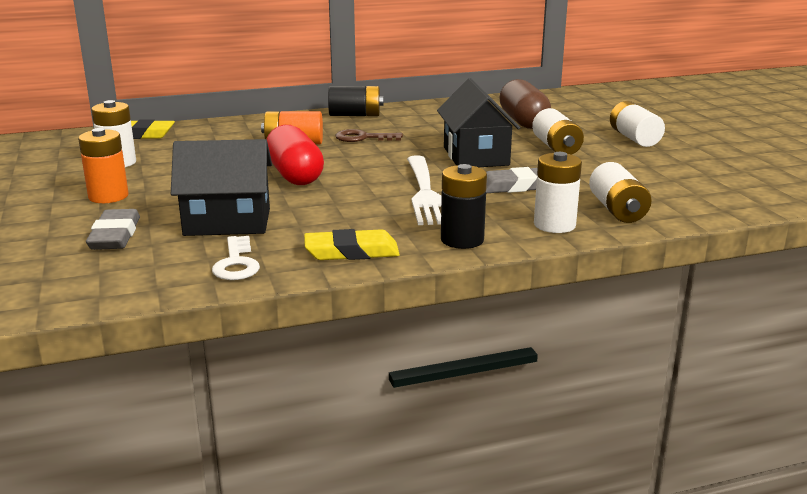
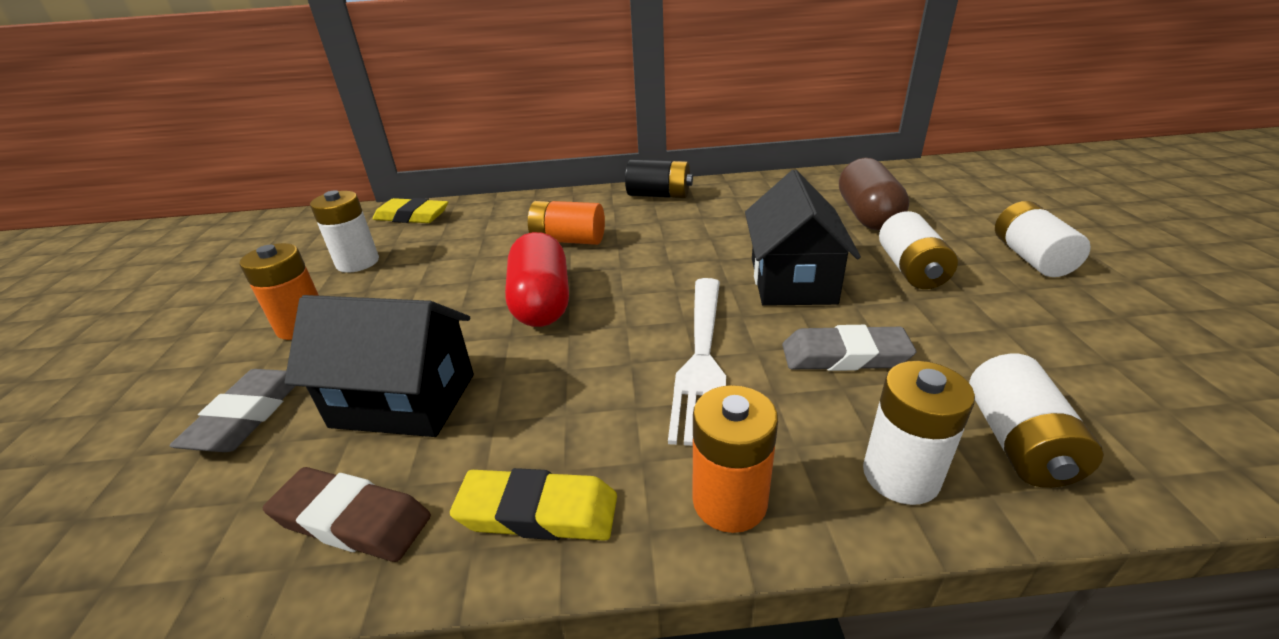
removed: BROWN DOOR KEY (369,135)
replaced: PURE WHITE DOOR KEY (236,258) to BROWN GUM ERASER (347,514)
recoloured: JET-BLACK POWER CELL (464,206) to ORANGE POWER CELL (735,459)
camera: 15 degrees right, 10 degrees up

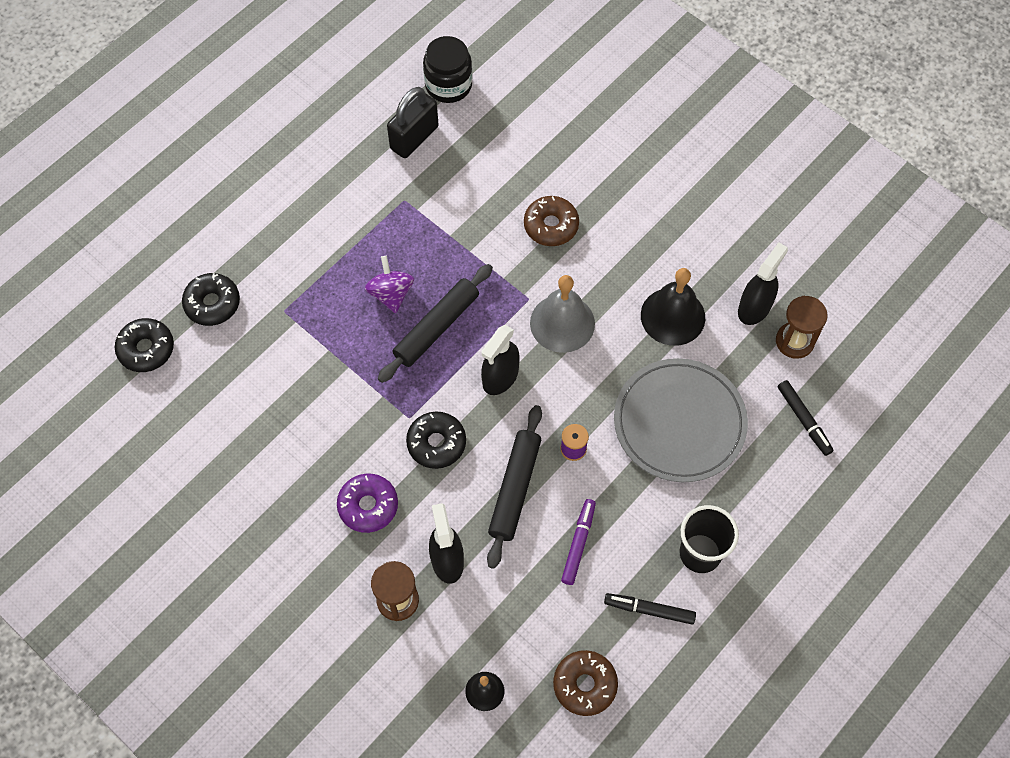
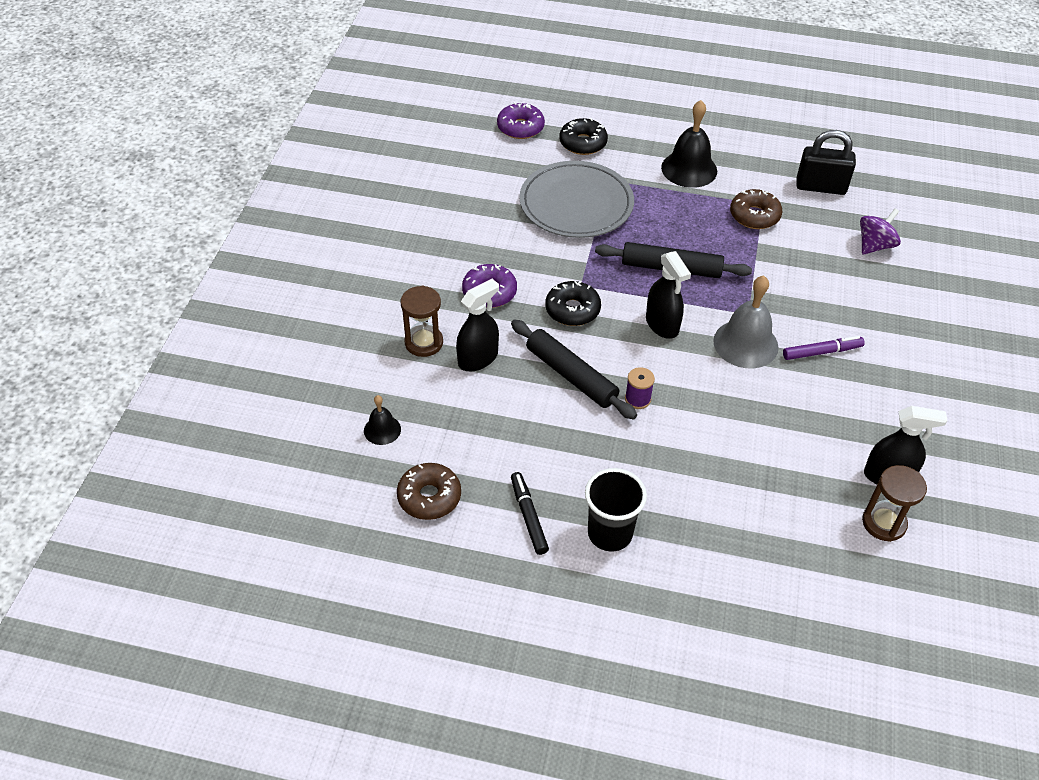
removed: JET-BLACK PRESERVE JAR (447,69); JET-BLACK FELT PEN (806,418)
moved: BROWN GLAZED DONUT (551,221) to (756,209); PURPLE SPINNING TOP (389,284) to (880,231); JET-BLACK HAND BELL (673,307) to (689,144); GREY FLAT DISH (681,420) to (576,199); PURPLE FELT PEN (578,542) to (824,348)
recoloured: JET-BLACK GLAZED DONUT (144,345) to PURPLE GLAZED DONUT (521,120)
turned: JET-BLACK SPRAY BOTTLE (500,360) = (668,295) 120 degrees counterclockwise; JET-BLACK PASTRY ROLLER (514,487) = (574,369) 60 degrees clockwise
camera: 60 degrees right, 15 degrees down

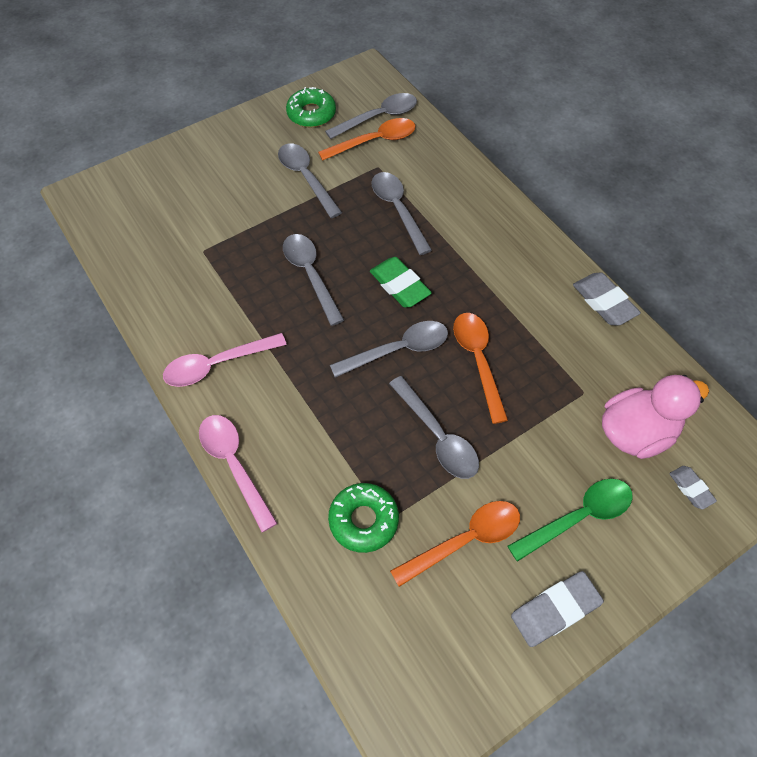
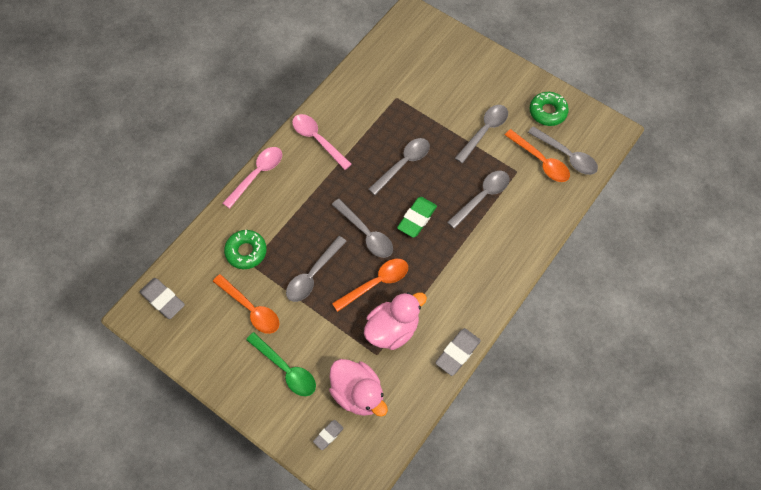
added: ROSE-PINK TOY DUCK (395,321)
moved: GREY GUM ERASER (557,609) to (162,298)
camera: 70 degrees right, 5 degrees up

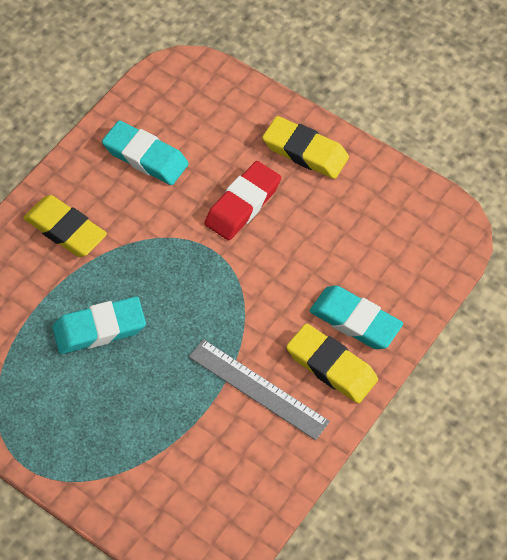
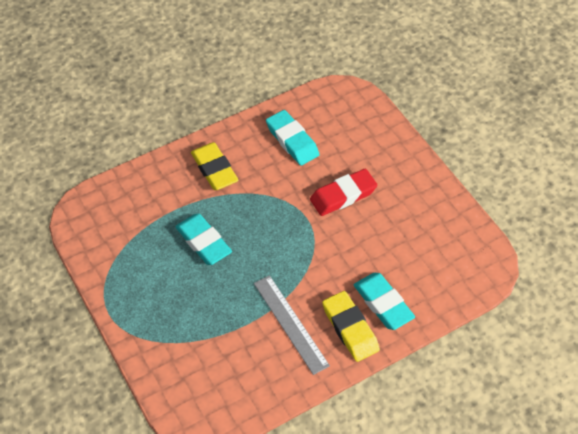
removed: GOLDEN GUM ERASER (305,147)
turned: TURQUOISE GUM ERASER (99,325) = (203,239) 45 degrees clockwise
camera: 25 degrees right, 5 degrees down

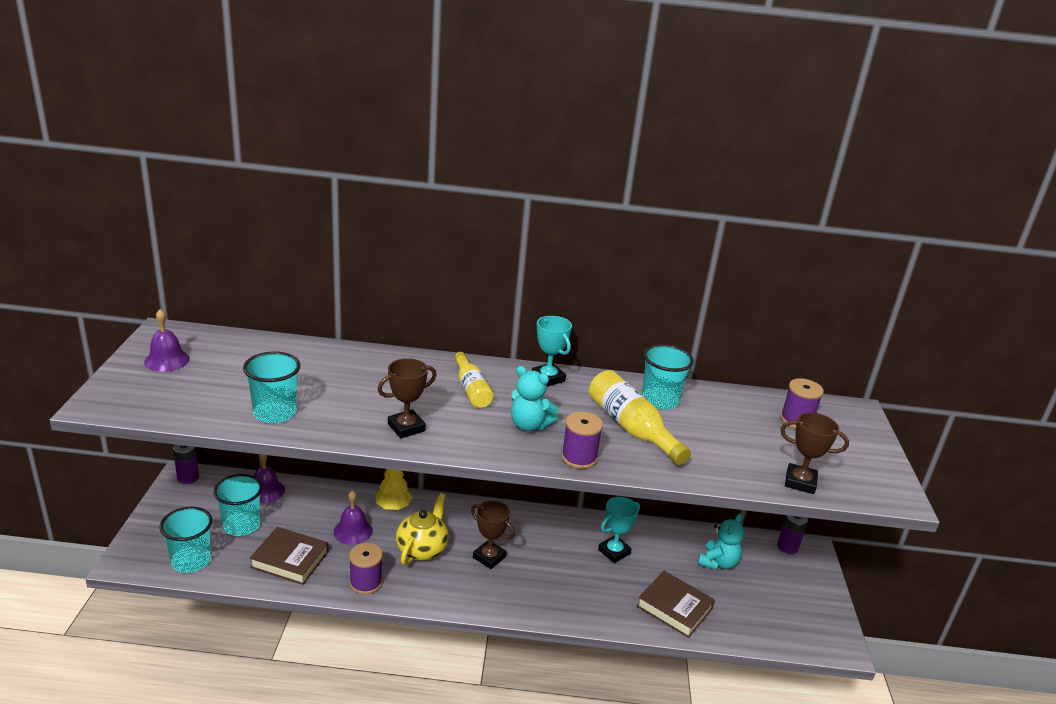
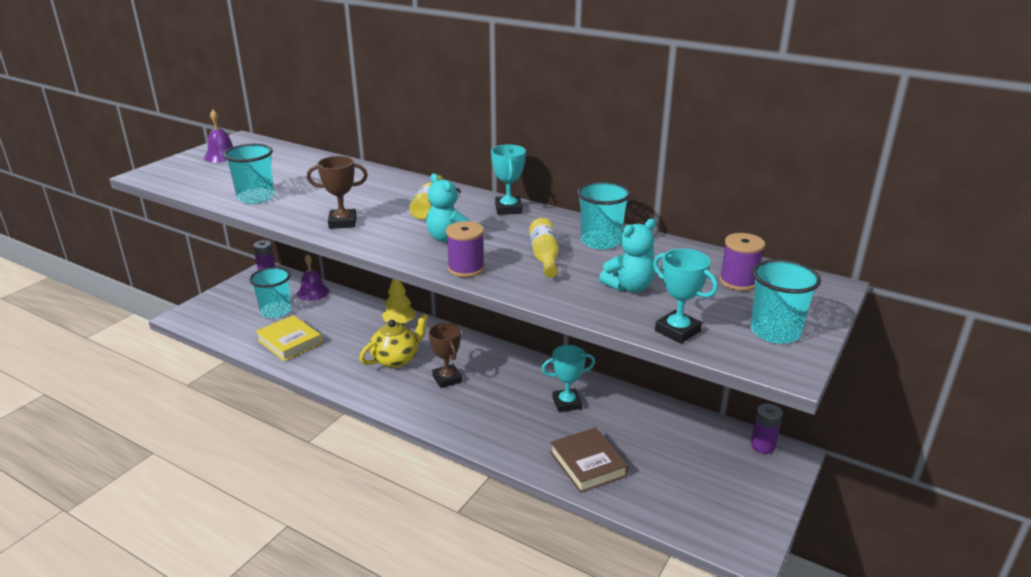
removed: PURPLE HAND BELL (353,517); PURPLE SPOOL (366,568)
moved: TURQUOISE TUMBLER (185,540) to (786,301); TURQUOISE STUFFED BEAR (721,542) to (627,255)
recoloured: BROWN PRIZE CUP (814,453) to TURQUOISE PRIZE CUP (685,296); BROWN HARDBACK (289,556) to GOLDEN HARDBACK (289,338)
resized: GOLDEN FLASK (640,417) = (544,248) x0.67
camera: 30 degrees right, 0 degrees up

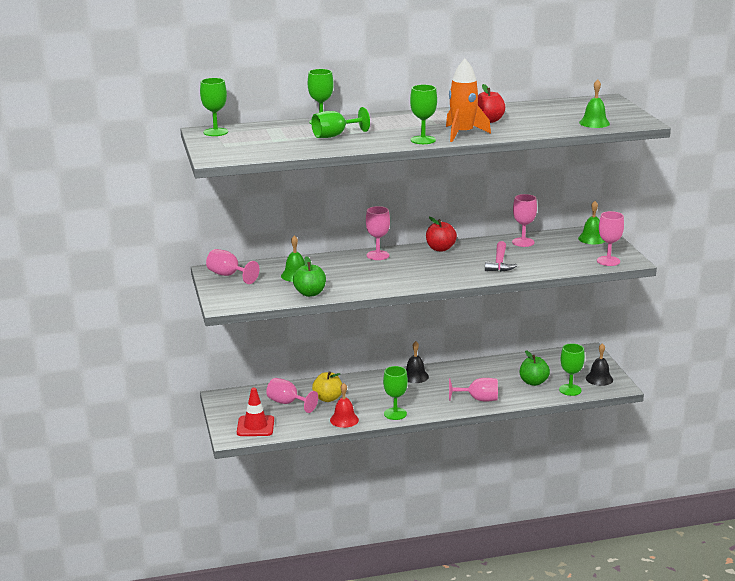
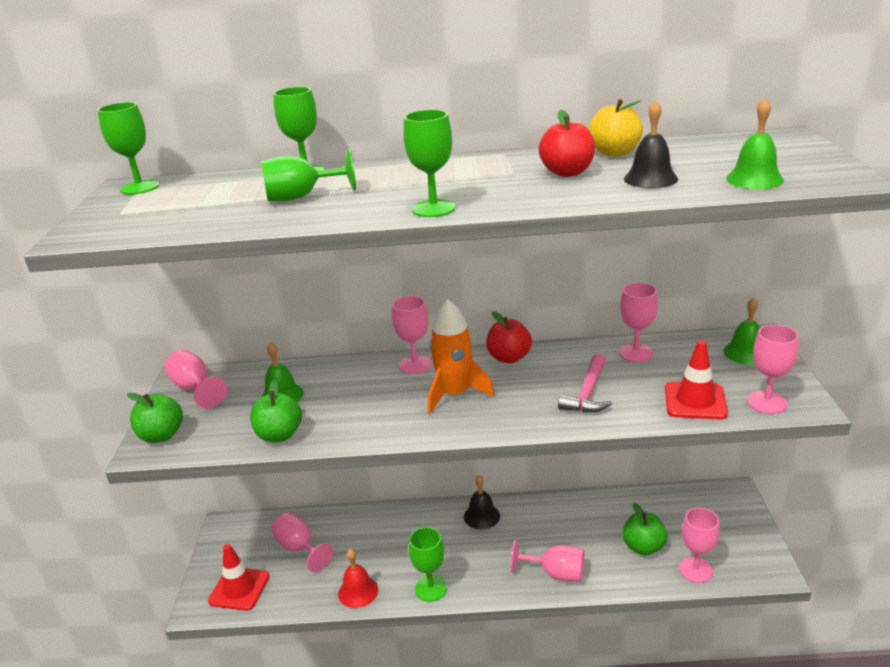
added: RED ROAD CONE (696,380); GREEN APPLE FRUIT (155,418)
moved: ORANGE ROCKET (468,100) to (461,356); JET-BLACK HAND BELL (599,364) to (651,144); GOLDEN APPLE FRUIT (327,386) to (615,128)
recoloured: GREEN WINE GLASS (572,369) to ROSE-PINK WINE GLASS (699,545)
camera: 15 degrees right, 5 degrees up

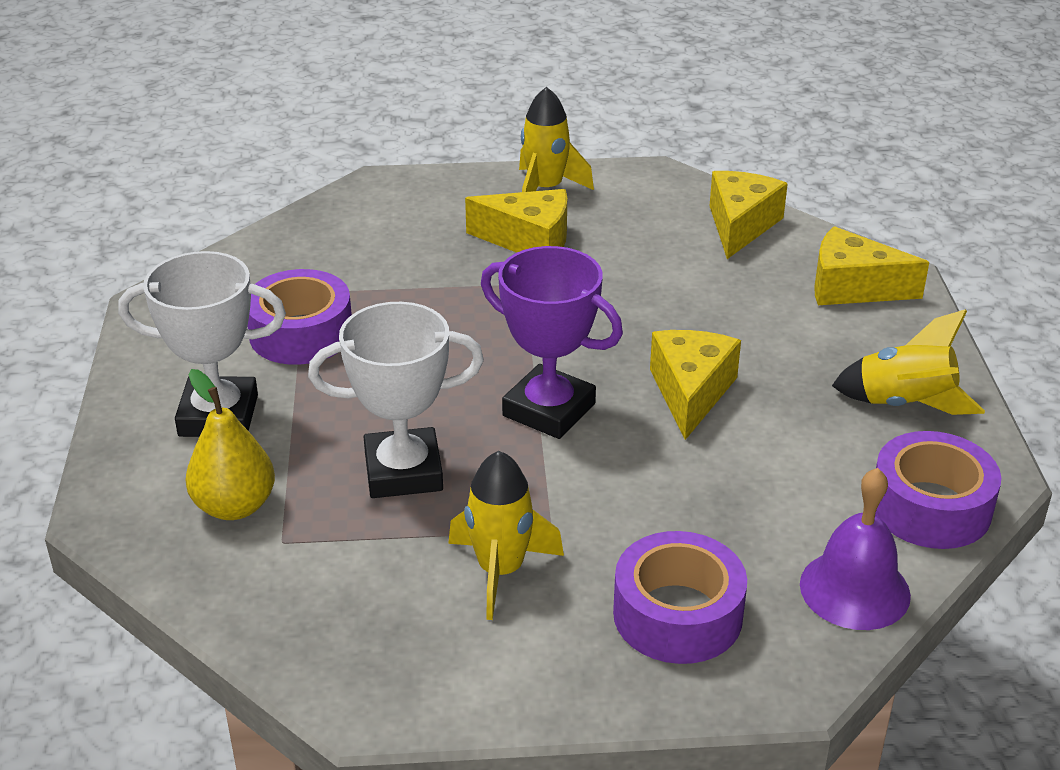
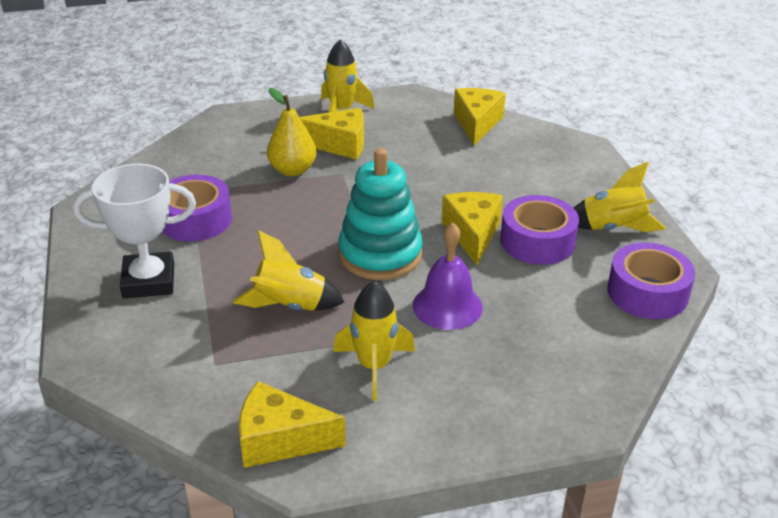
moved: GOLDEN CHEESE WEDGE (871,265) to (292,424); GOLDEN PEAR FRUIT (230,444) to (291,132); PURPLE HAND BELL (855,549) to (448,276); PURPLE TAPE (680,597) to (539,230)
replaced: PURPLE PRIZE CUP (552,342) to TURQUOISE STACKING TOY (380,214); PURE WHITE PRIZE CUP (396,400) to GOLDEN ROCKET (288,270)
camera: 10 degrees left, 0 degrees up

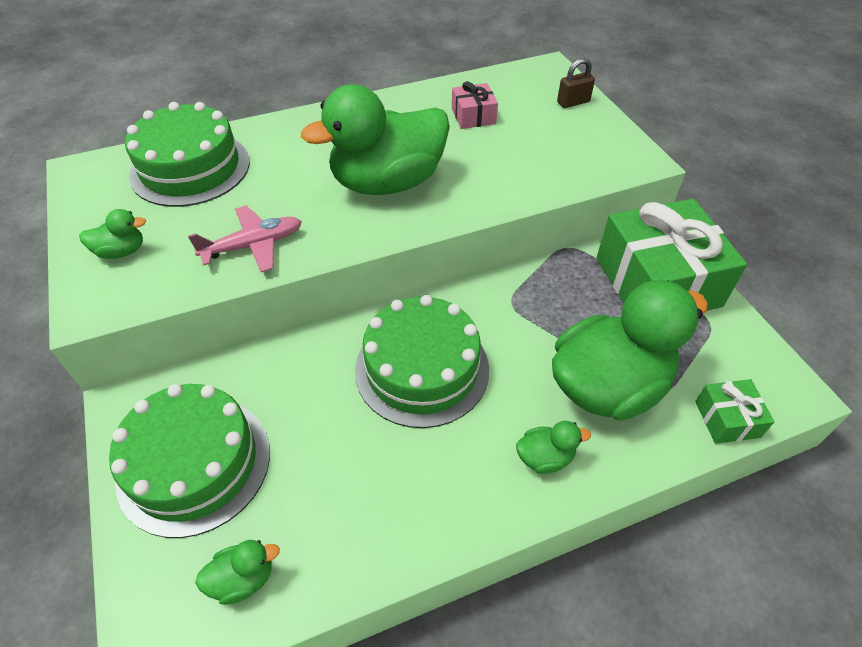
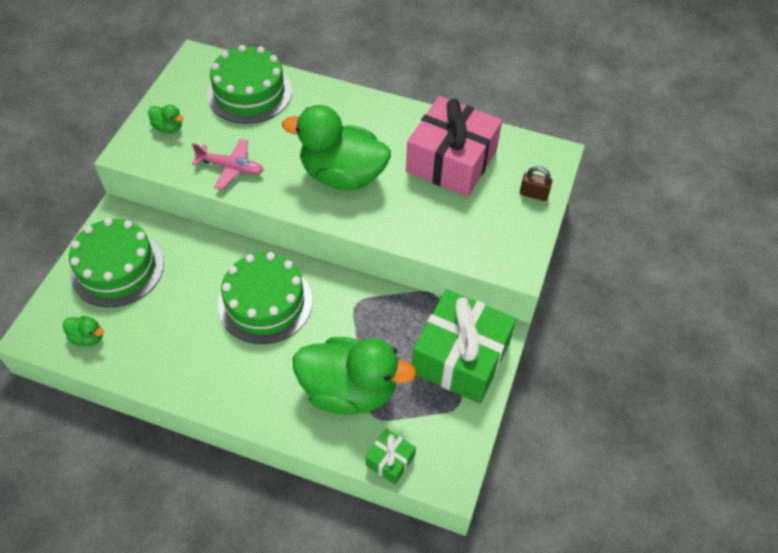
removed: GREEN TOY DUCK (553,447)
resized: ROSE-PINK PRESENT (475,105) = (454,146) x2.27
camera: 40 degrees right, 5 degrees up

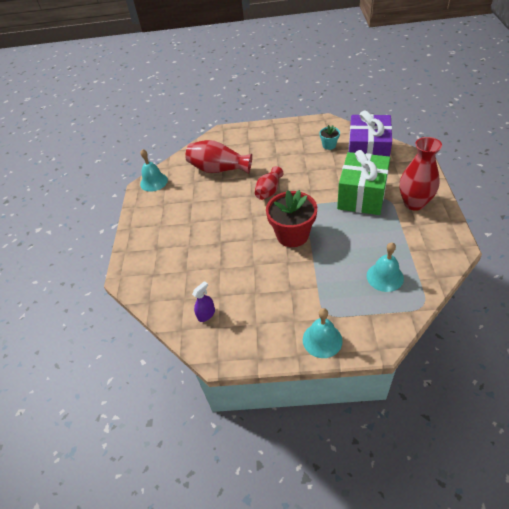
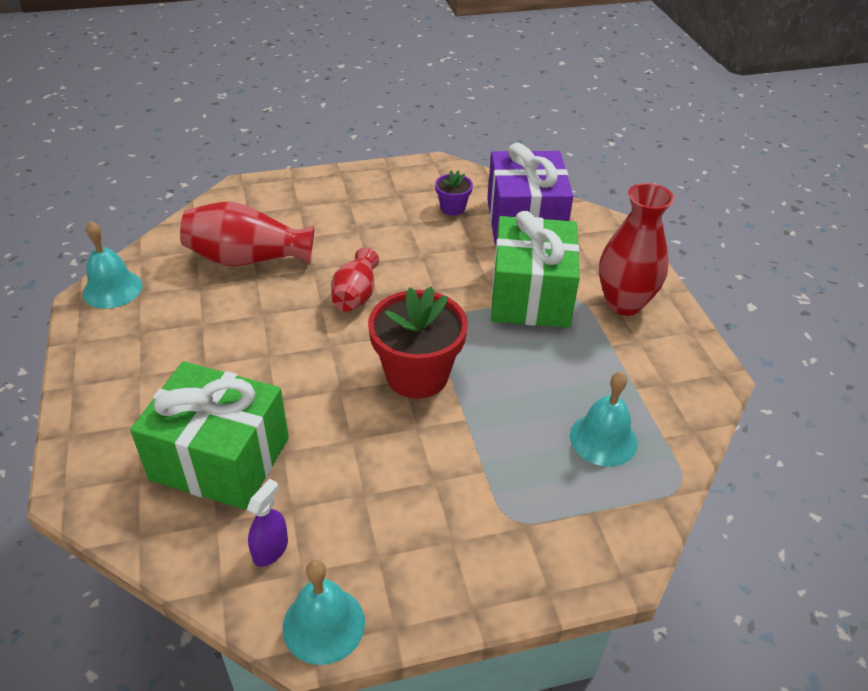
added: GREEN PRESENT (209,435)
moved: TURQUOISE HAND BELL (322,333) to (323,612)
recoloured: TURQUOISE PLANT POT (329,137) to PURPLE PLANT POT (454,193)
camera: 20 degrees left, 5 degrees down

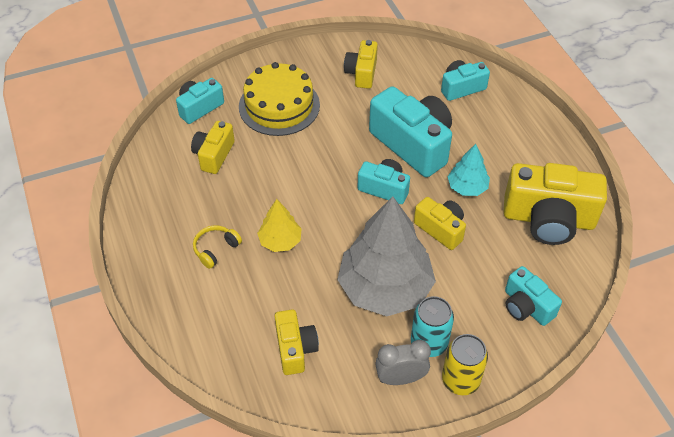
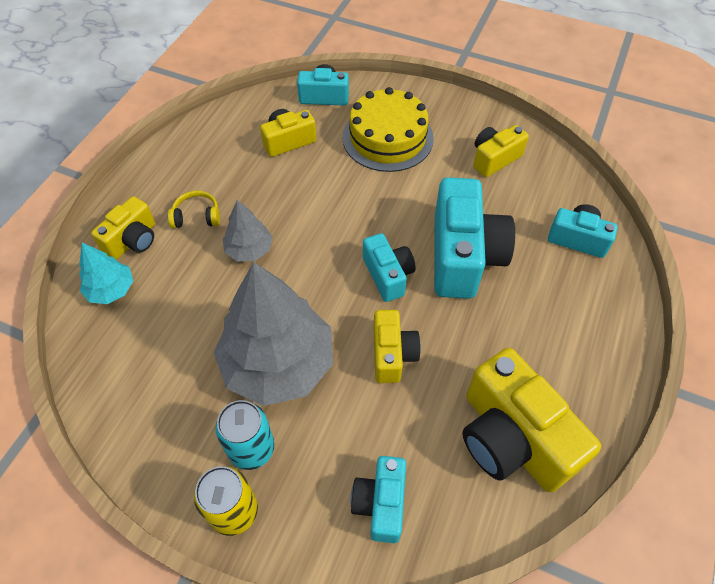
removed: GREY CLOCK (403,362)
moved: TURQUOISE TOY TREE (468,170) to (106,273); GOLDEN CAMERA (297,342) to (123,228)
recoloured: GOLDEN TOY TREE (279,225) to GREY TOY TREE (248,231)
camera: 45 degrees right, 5 degrees up

